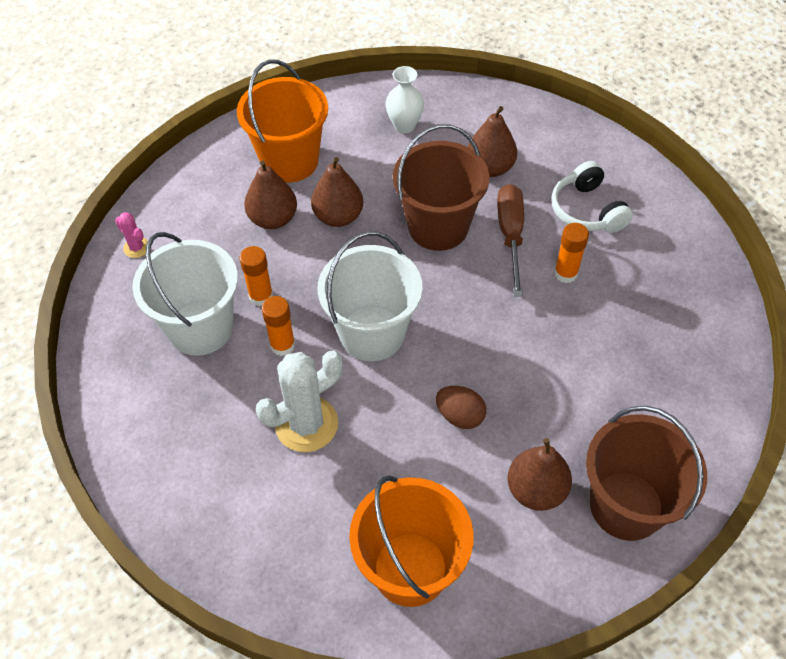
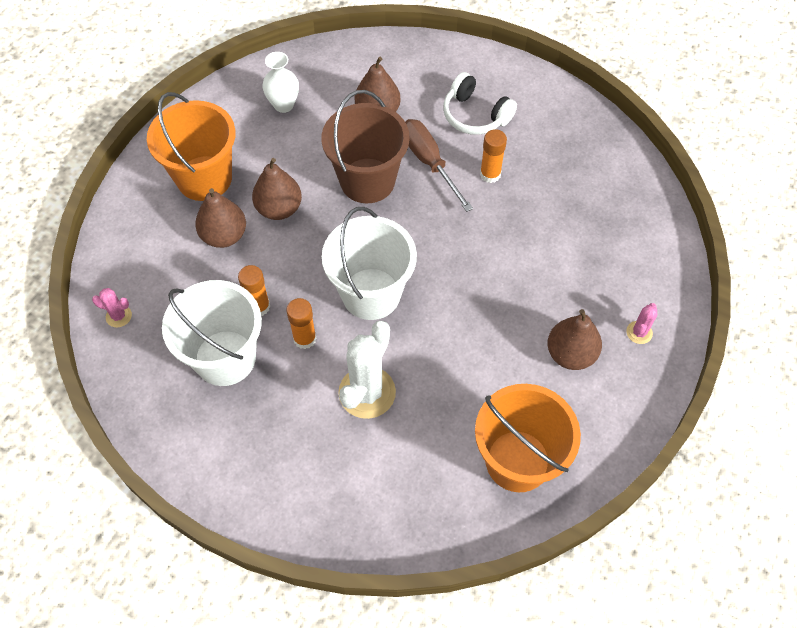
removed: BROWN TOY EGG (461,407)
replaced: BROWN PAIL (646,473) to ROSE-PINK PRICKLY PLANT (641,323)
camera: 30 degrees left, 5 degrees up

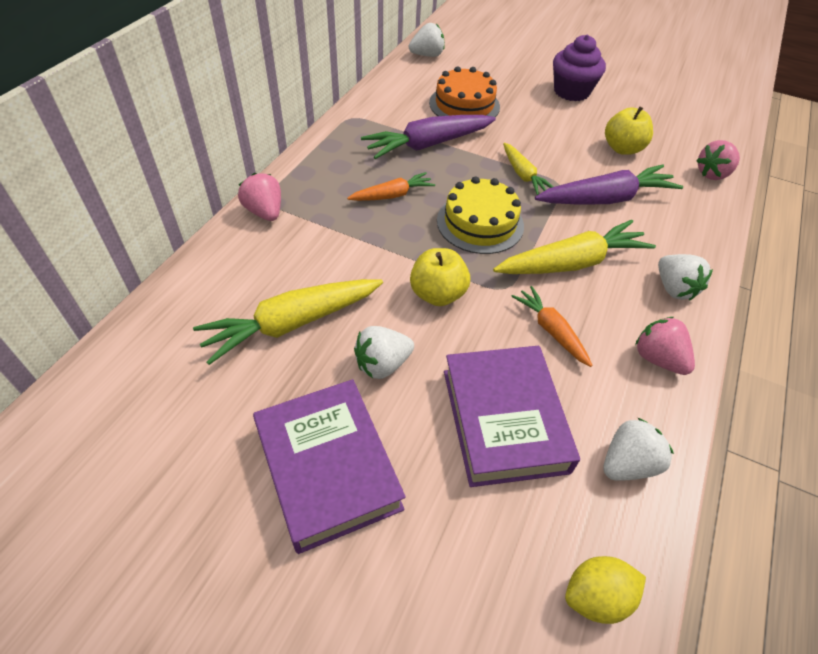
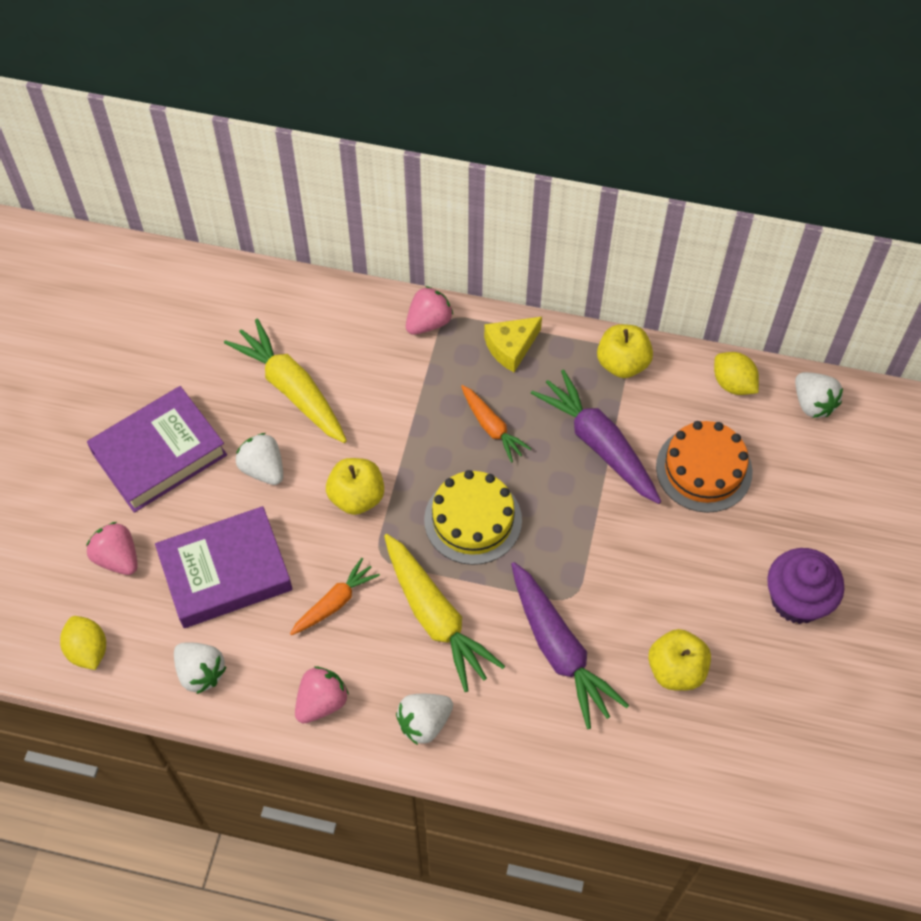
removed: GOLDEN CARROT (528,169)
added: GOLDEN CHEESE WEDGE (513,344); GOLDEN APPLE FRUIT (625,351); GOLDEN LEMON (736,373)
moved: ROSE-PINK BERRY (718,160) to (112,548)
camera: 80 degrees right, 10 degrees up

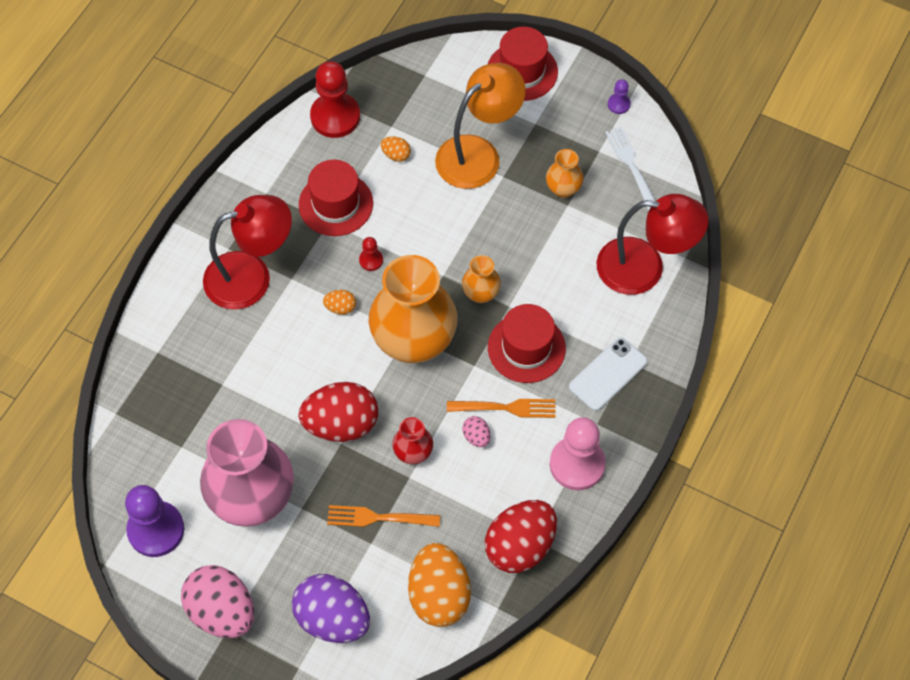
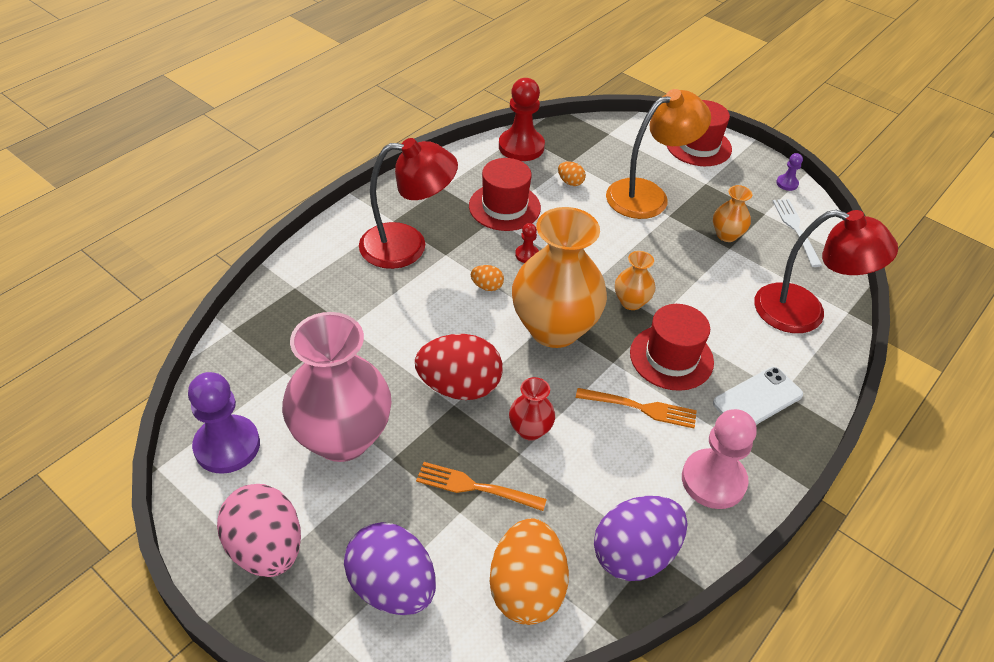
removed: ROSE-PINK TOY EGG (476,431)
recoloured: RED TOY EGG (521,536) to PURPLE TOY EGG (641,538)
camera: 10 degrees right, 15 degrees down

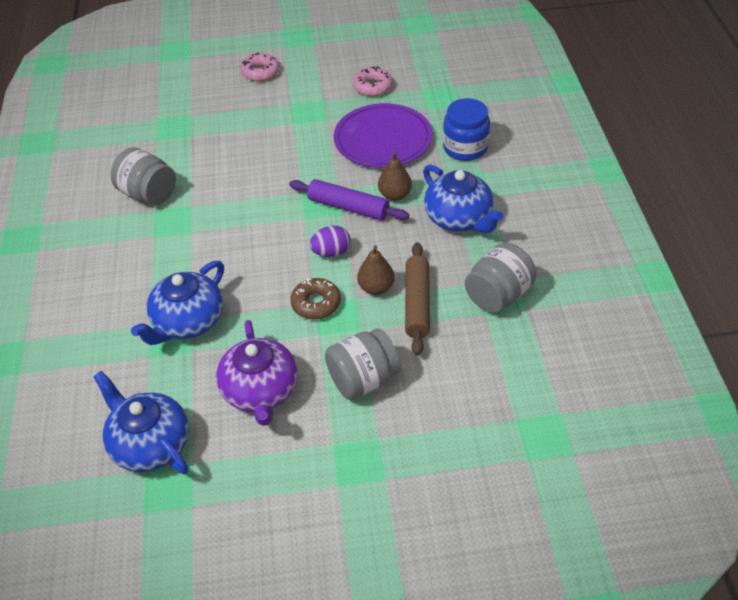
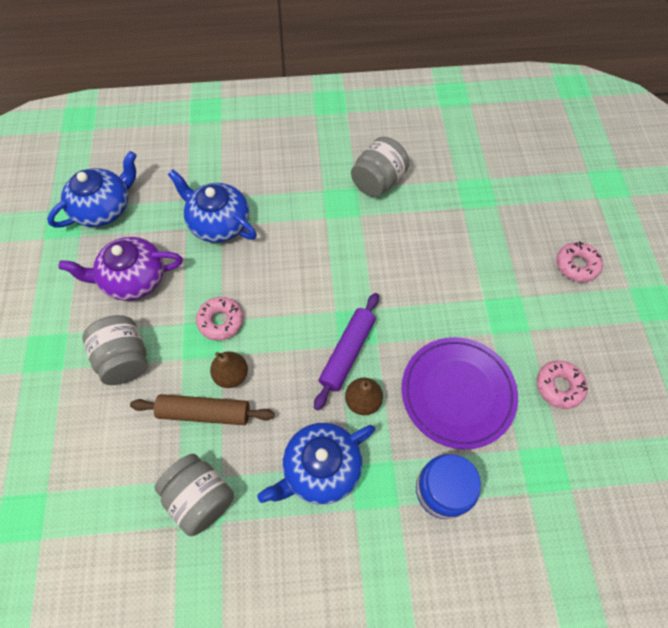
removed: PURPLE TOY EGG (329,241)
recoloured: BROWN GLAZED DONUT (316,299) to ROSE-PINK GLAZED DONUT (219,319)
camera: 90 degrees right, 15 degrees up

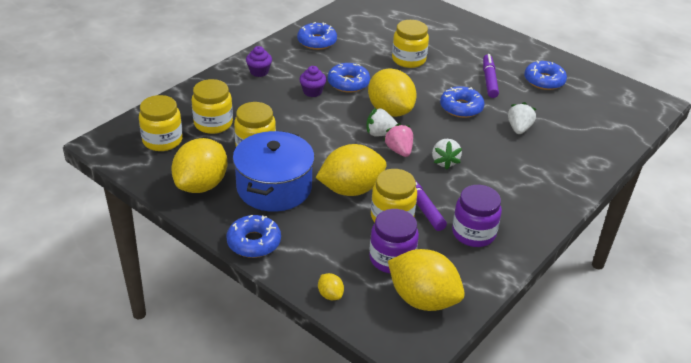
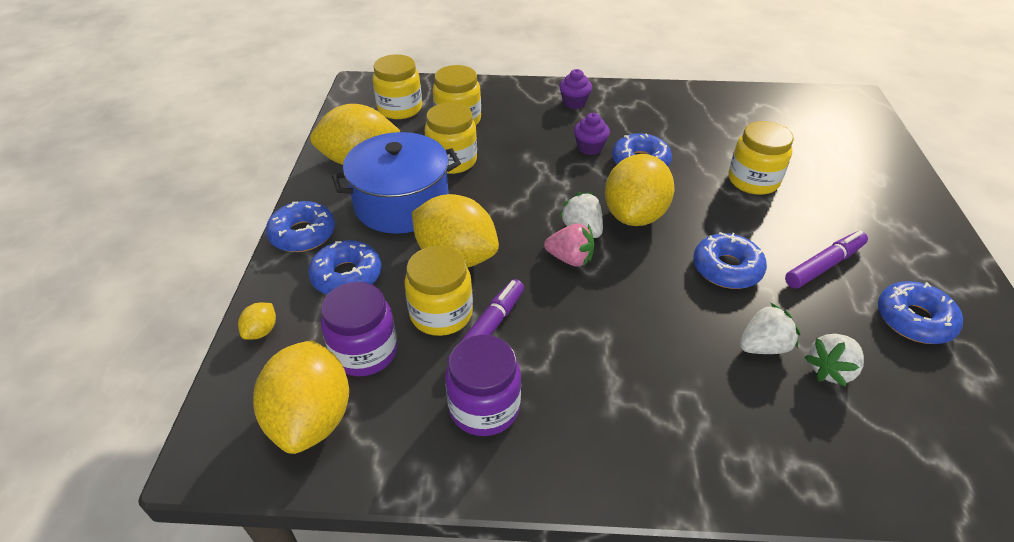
moved: ROYAL BLUE GLAZED DONUT (317,36) to (344,267); PURE WHITE BERRY (447,154) to (834,360)
turned: ROSE-PINK BERRY (398,140) = (569,245) 75 degrees clockwise
camera: 55 degrees right, 5 degrees up

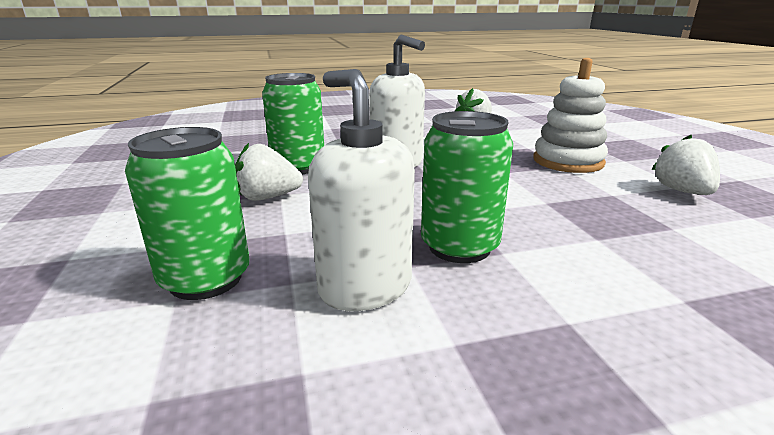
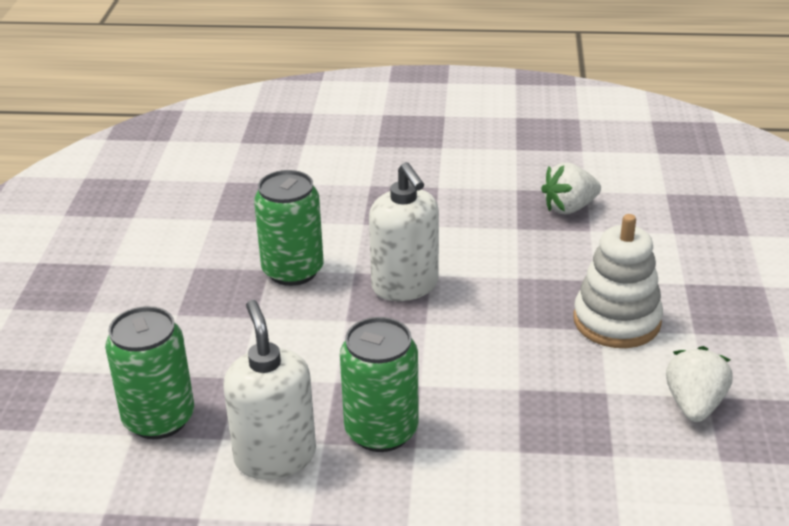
removed: PURE WHITE BERRY (269,172)
camera: 20 degrees right, 10 degrees up

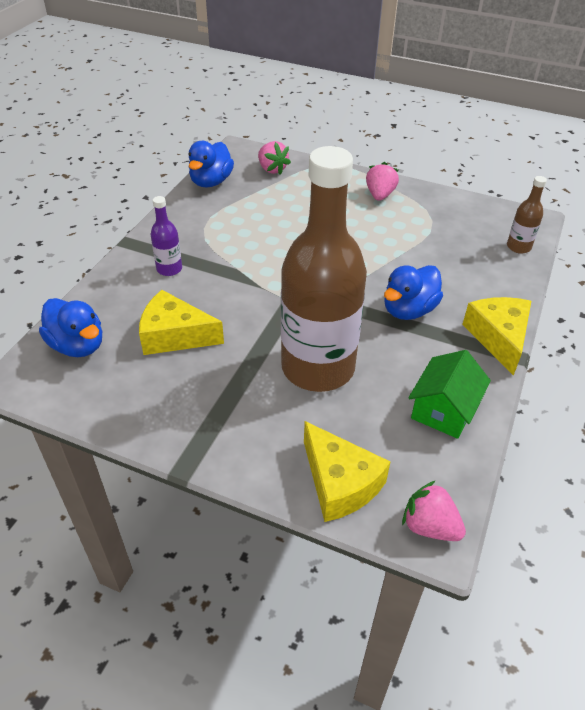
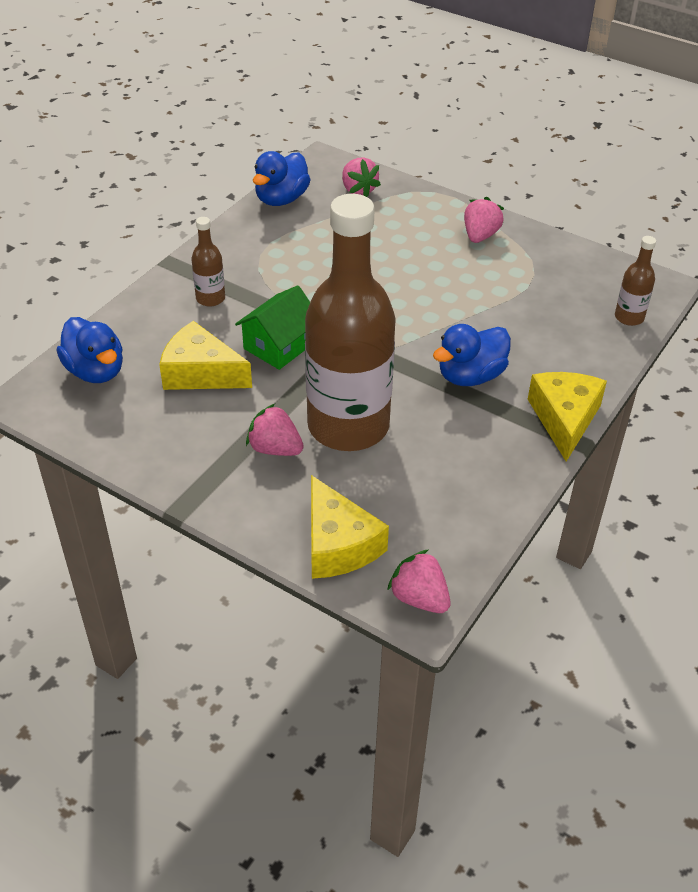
added: ROSE-PINK BERRY (275,430)
moved: GREEN TOY HOUSE (449,394) to (272,327)
recoloured: PURPLE FLASK (166,236) to BROWN FLASK (208,262)
camera: 10 degrees right, 0 degrees up

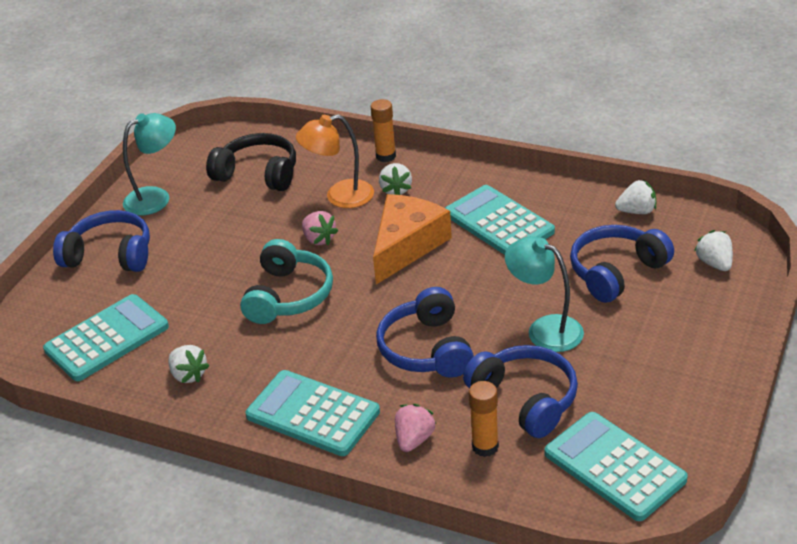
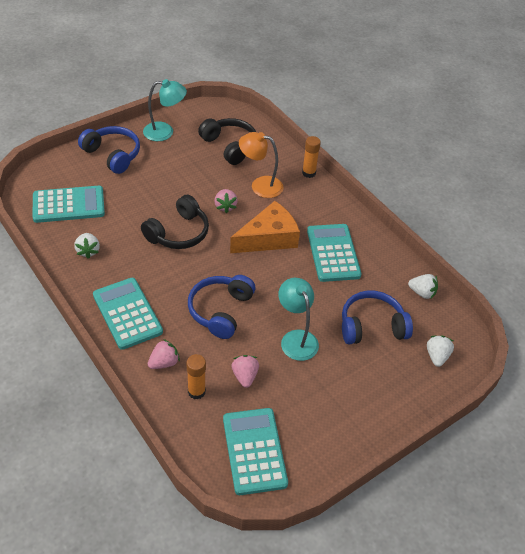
removed: PURE WHITE BERRY (395,179)
replaced: ROYAL BLUE OVER-EAR HEADPHONES (520,391) to ROSE-PINK BERRY (245,371)
recoloured: TURQUOISE OVER-EAR HEADPHONES (286,281) to JET-BLACK OVER-EAR HEADPHONES (175,222)
camera: 25 degrees right, 10 degrees up

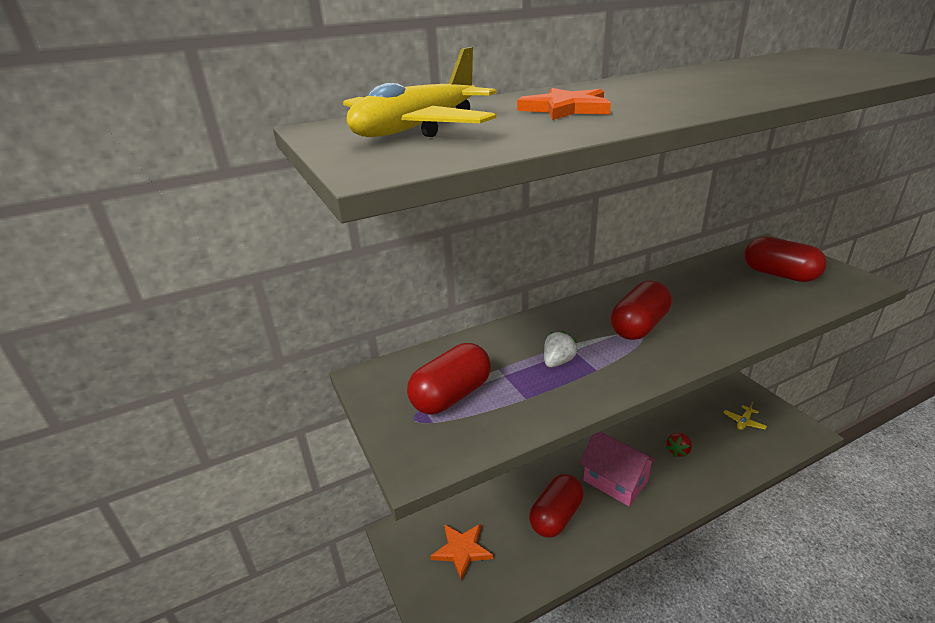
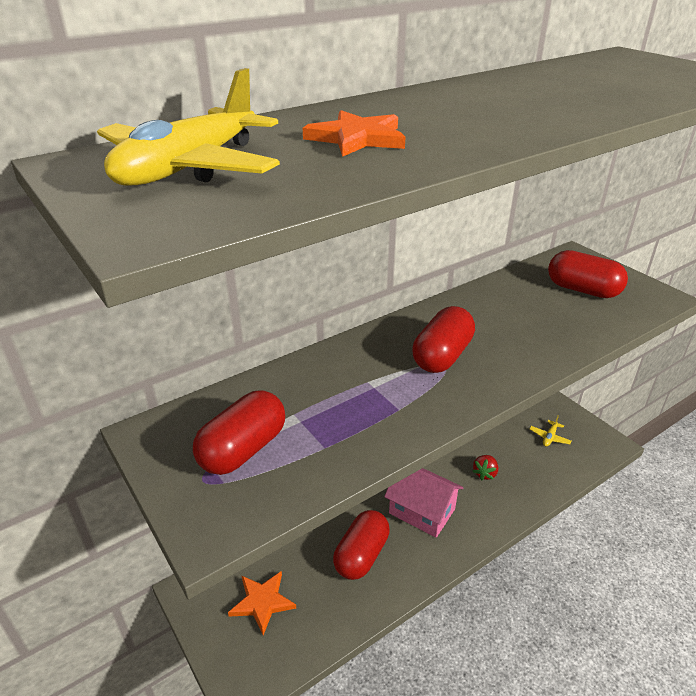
removed: PURE WHITE BERRY (561,349)
camera: 10 degrees left, 5 degrees up

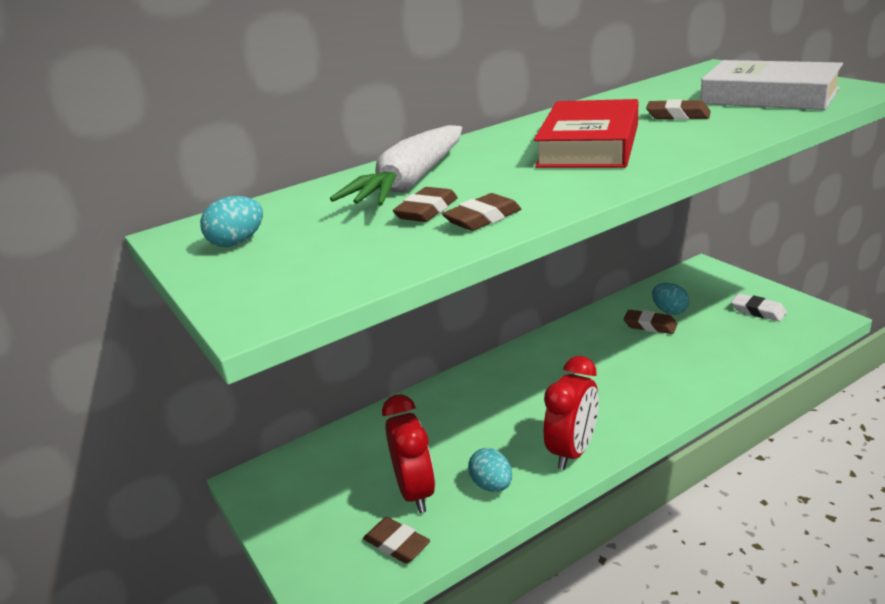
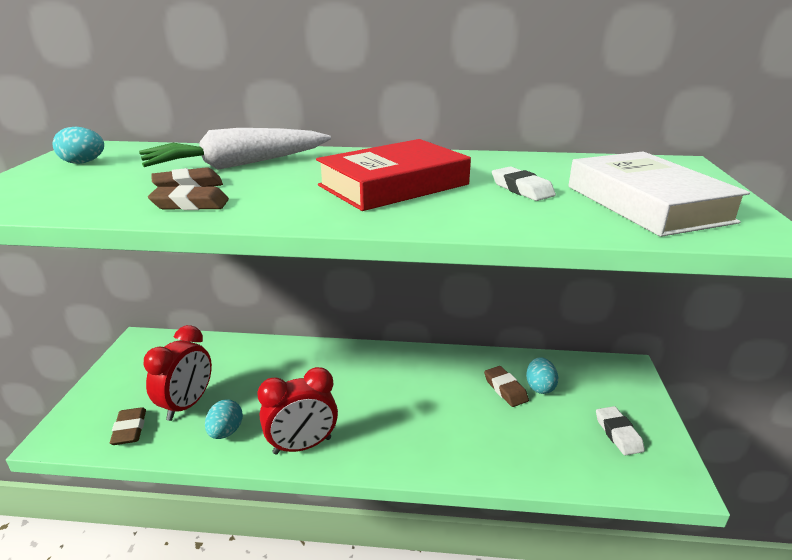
recoloured: BROWN GUM ERASER (678,109) to PURE WHITE GUM ERASER (524,183)
camera: 35 degrees right, 0 degrees up

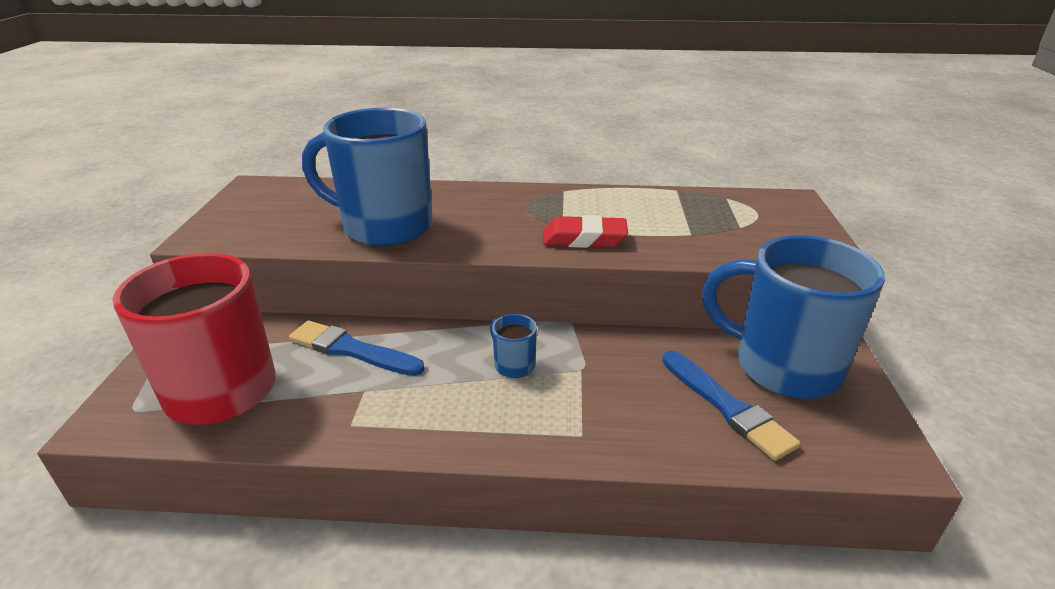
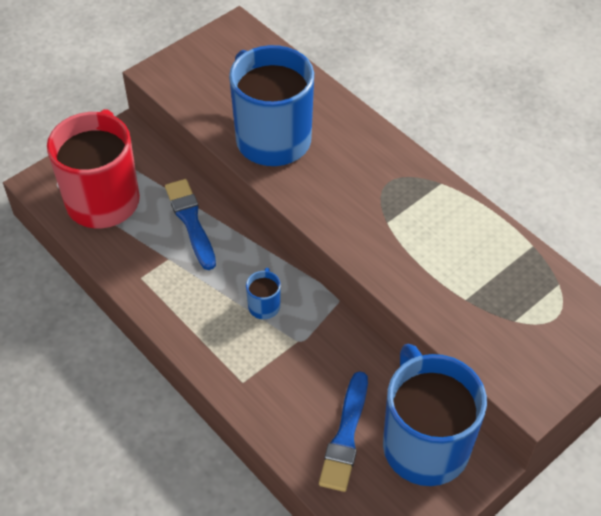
removed: RED GUM ERASER (585,231)
camera: 45 degrees right, 20 degrees up

